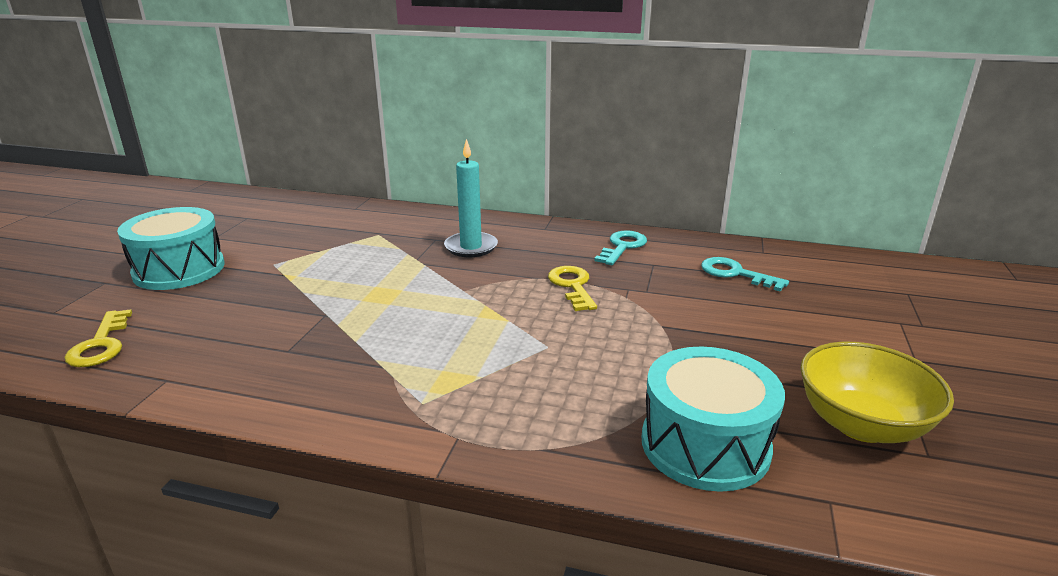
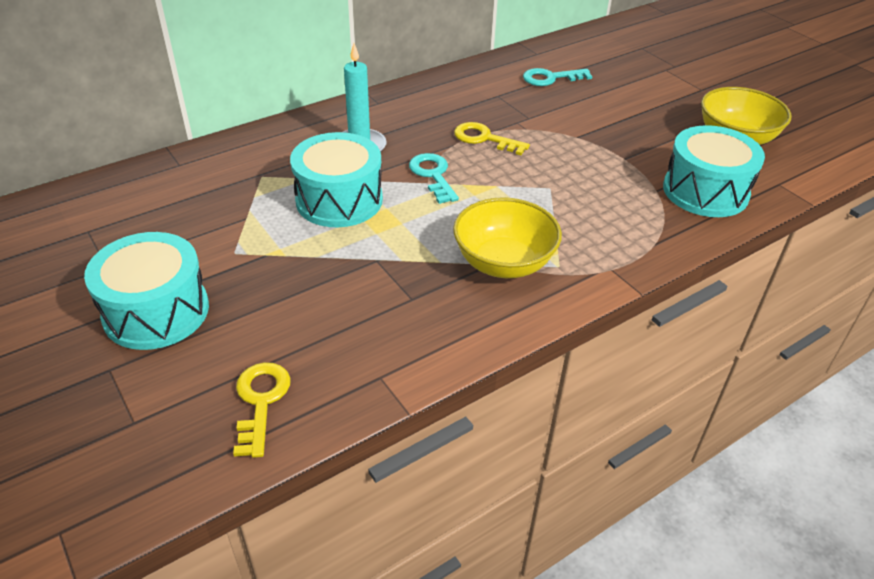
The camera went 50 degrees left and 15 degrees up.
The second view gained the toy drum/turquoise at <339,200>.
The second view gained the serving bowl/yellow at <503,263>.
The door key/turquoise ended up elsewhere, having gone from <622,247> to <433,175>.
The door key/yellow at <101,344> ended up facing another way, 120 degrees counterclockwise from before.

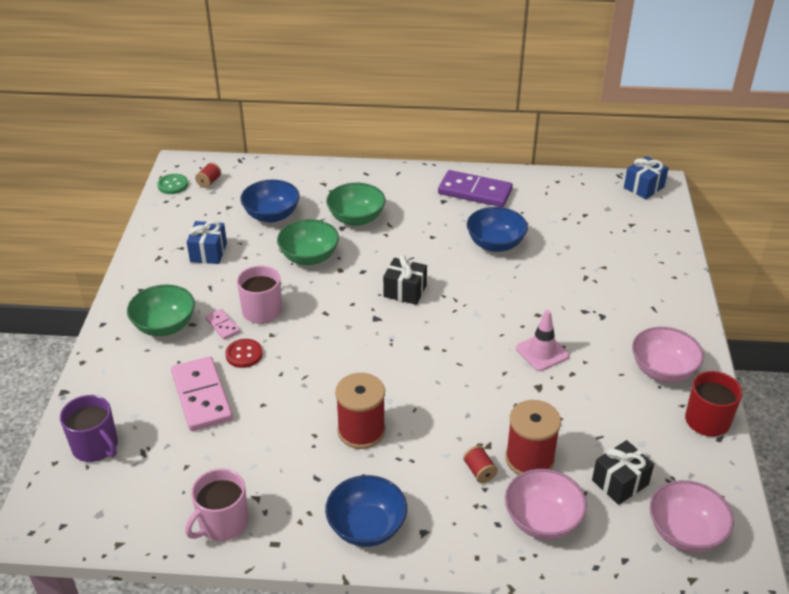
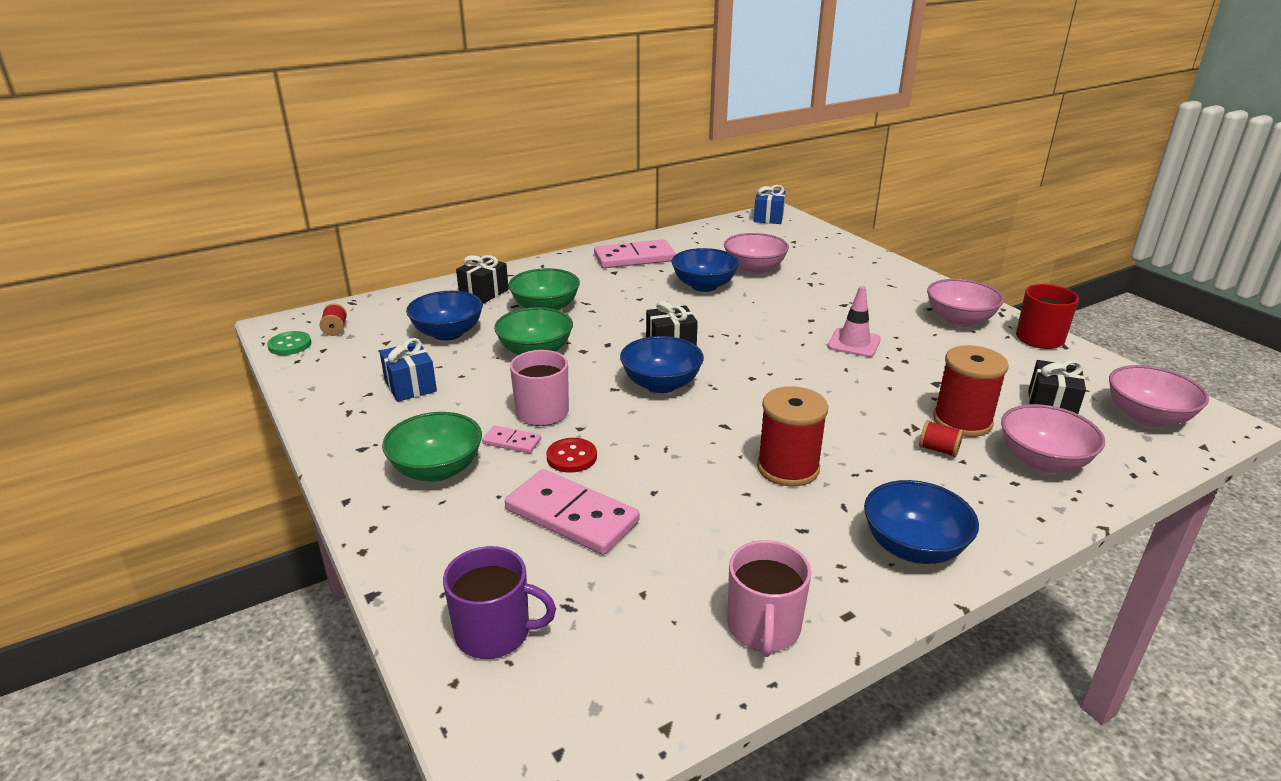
The camera went 35 degrees left and 10 degrees down.
The second view gained the present/jet-black at <484,292>.
The second view gained the serving bowl/blue at <661,384>.
The second view gained the serving bowl/rose-pink at <754,269>.
What was the domino tile/violet at <475,192> turned into the domino tile/rose-pink at <634,258>.

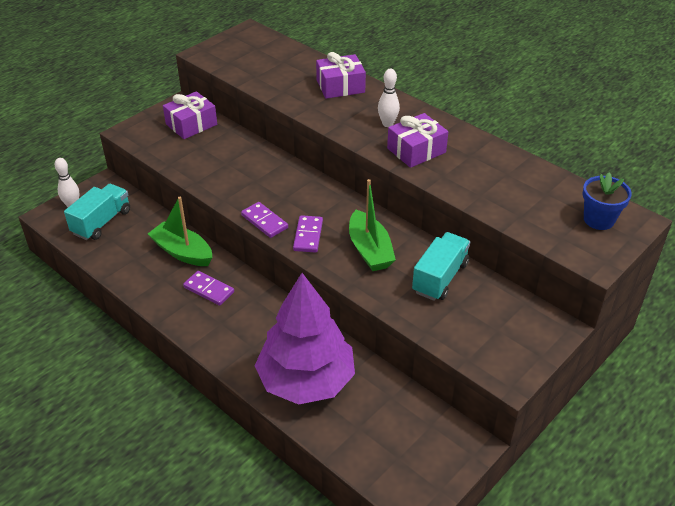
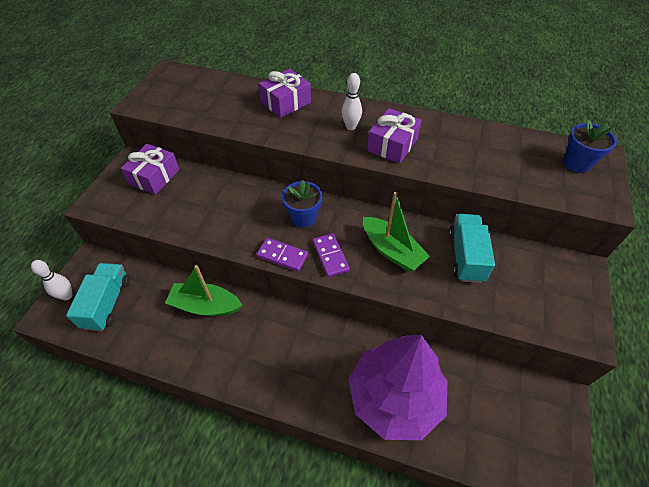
The camera went 25 degrees left and 10 degrees up.
The second view lost the domino tile/violet at <209,290>.
The second view gained the potted plant/blue at <303,217>.

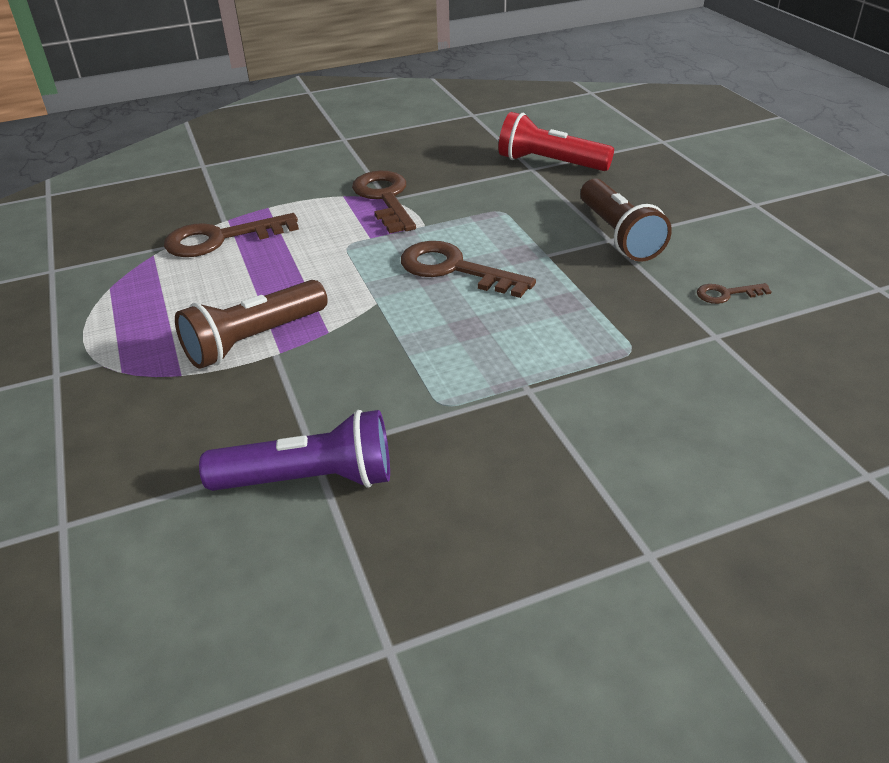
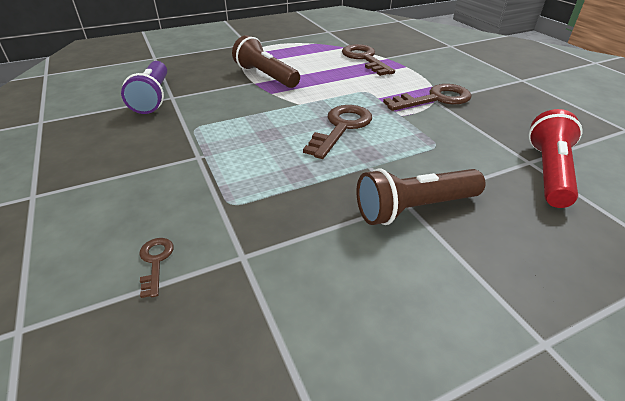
The camera went 85 degrees right and 0 degrees up.
The door key/brown ended up elsewhere, having gone from <726,294> to <155,261>.

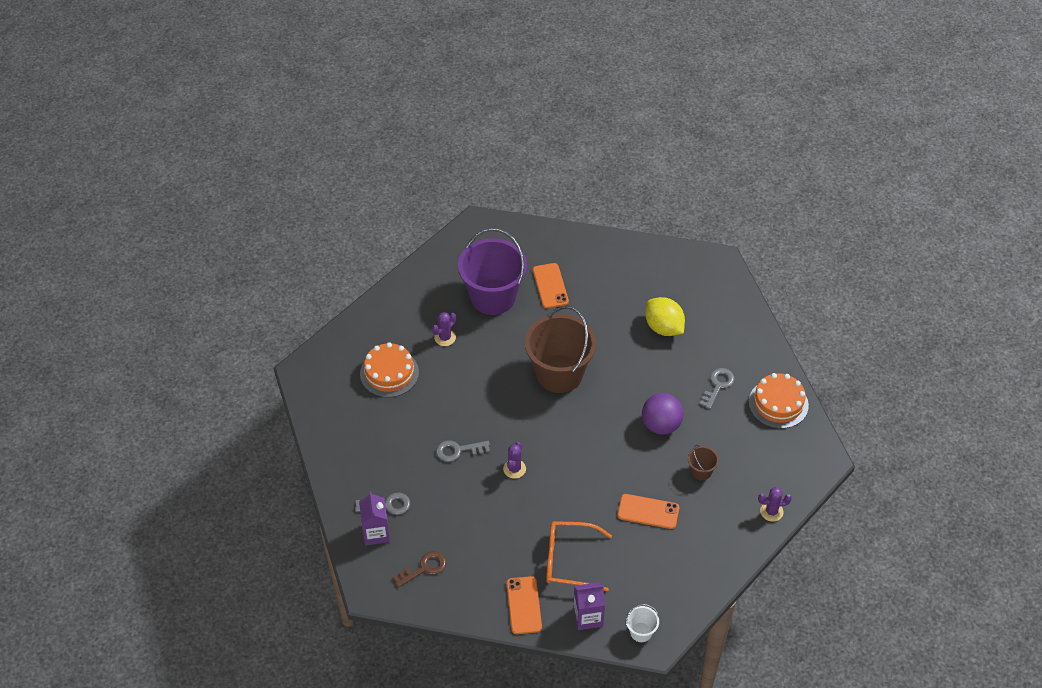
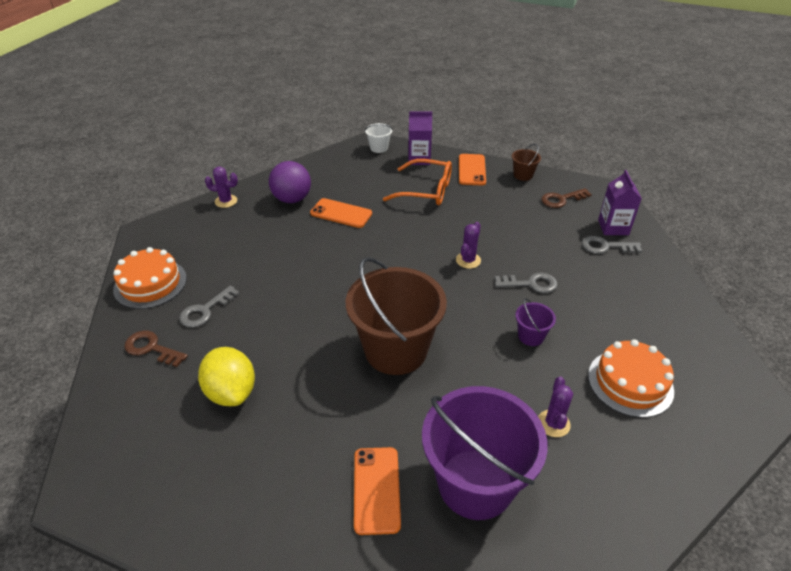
The camera went 170 degrees left and 10 degrees down.
The second view gained the door key/brown at <151,348>.
The second view gained the bucket/violet at <531,336>.
The sphere/violet ended up elsewhere, having gone from <661,425> to <292,199>.
The bucket/brown ended up elsewhere, having gone from <701,471> to <523,175>.
The saguaro cactus/violet at <445,337> ended up facing another way, 45 degrees counterclockwise from before.

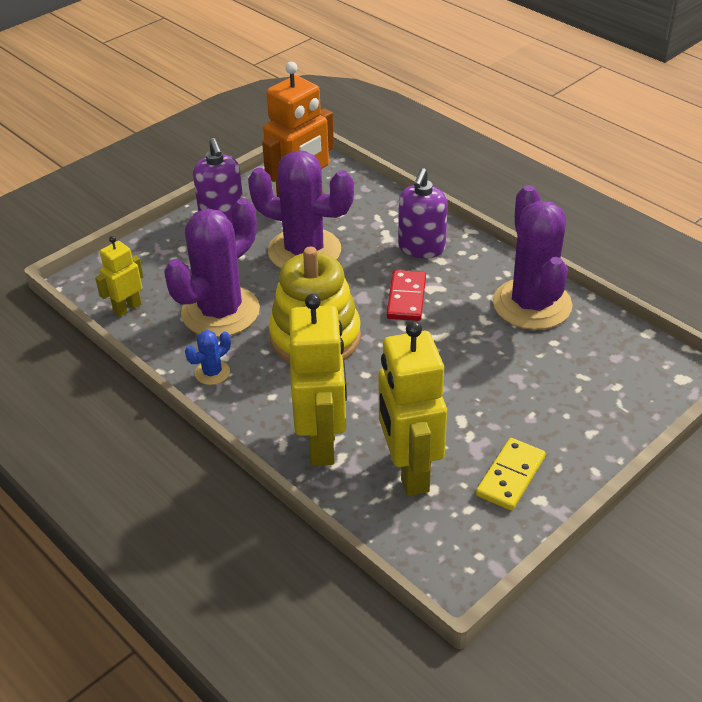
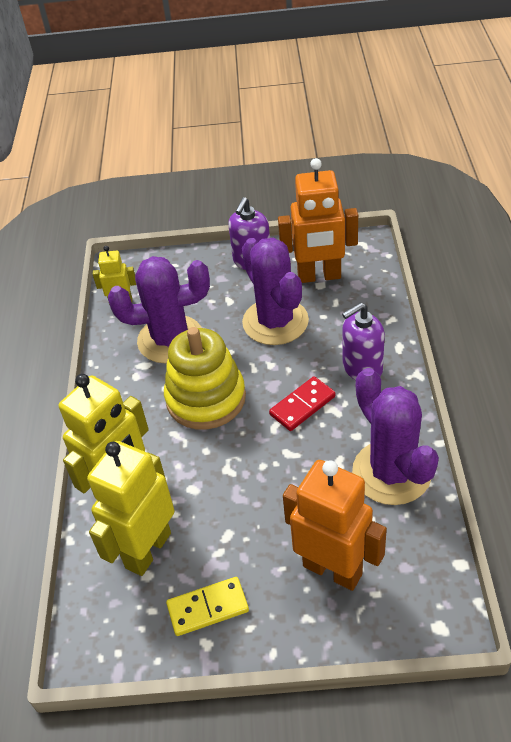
The camera went 45 degrees right and 5 degrees up.
The second view lost the saguaro cactus/blue at <212,373>.
The second view gained the toy robot/bright orange at <332,569>.
The saguaro cactus/violet at <532,304> ended up facing another way, 60 degrees counterclockwise from before.

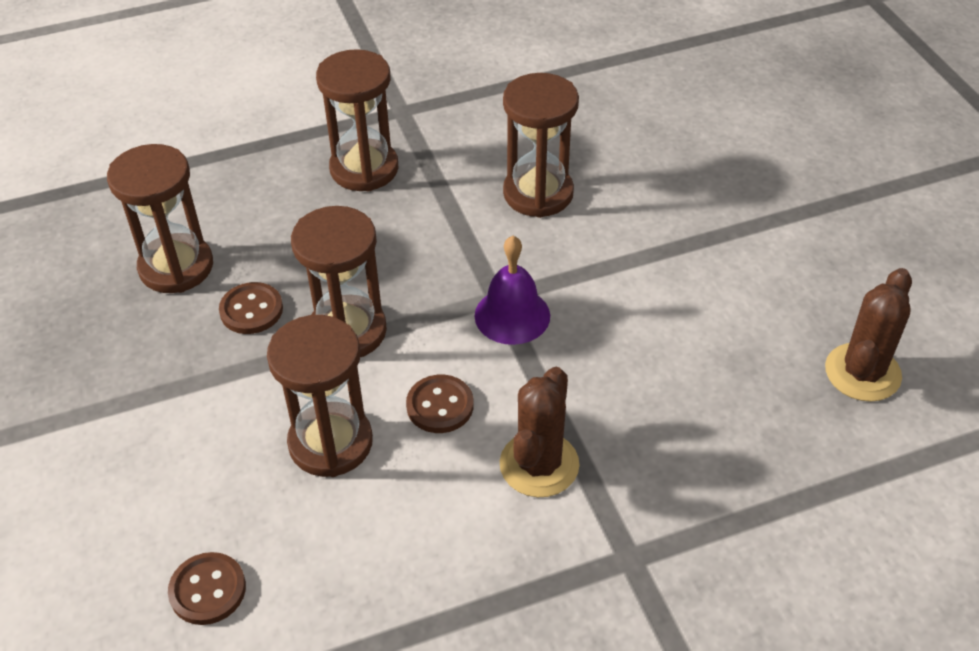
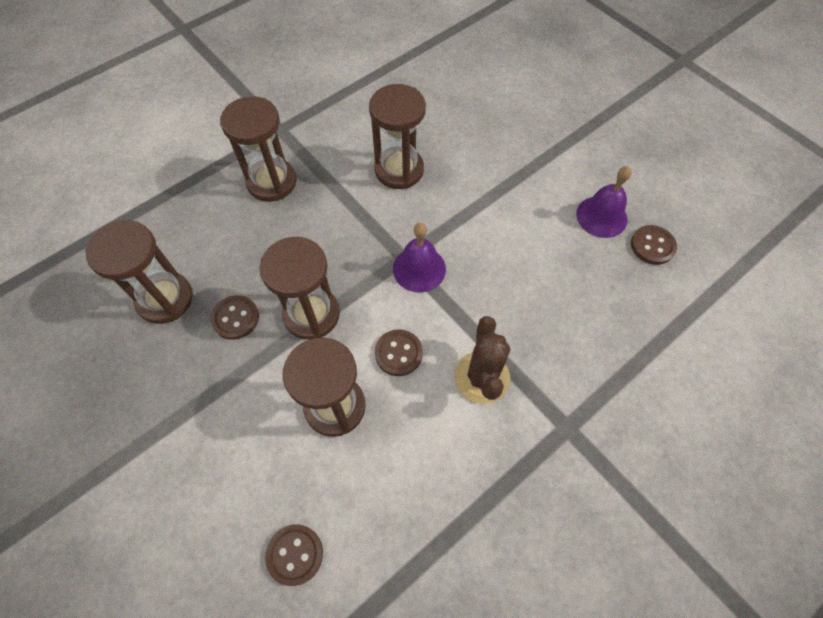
The camera went 20 degrees left and 15 degrees up.
The second view gained the hand bell/violet at <601,216>.
Where the saguaro cactus/brown stood at <862,372>, the sewing button/brown came to stand at <652,246>.

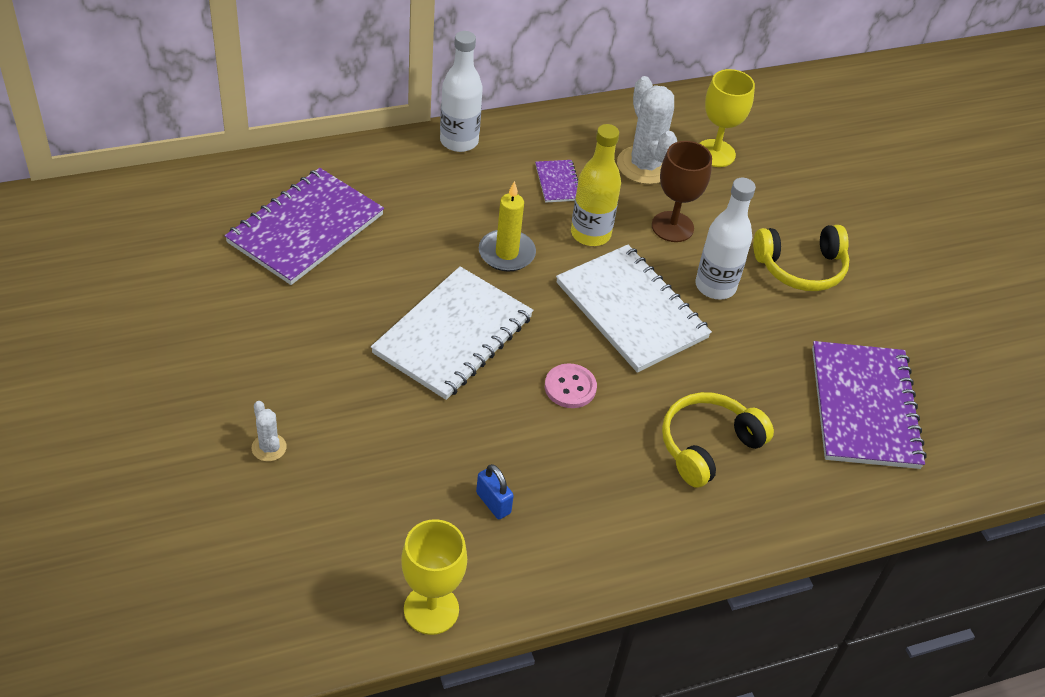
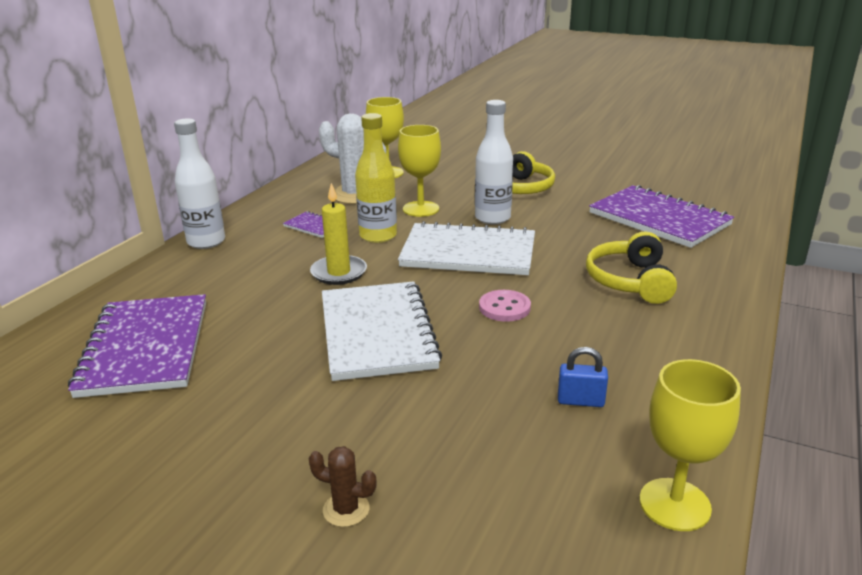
The camera went 40 degrees left and 20 degrees down.
What was the saguaro cactus/white at <269,447> turned into the saguaro cactus/brown at <346,509>.
What was the goblet/brown at <672,227> turned into the goblet/yellow at <421,209>.

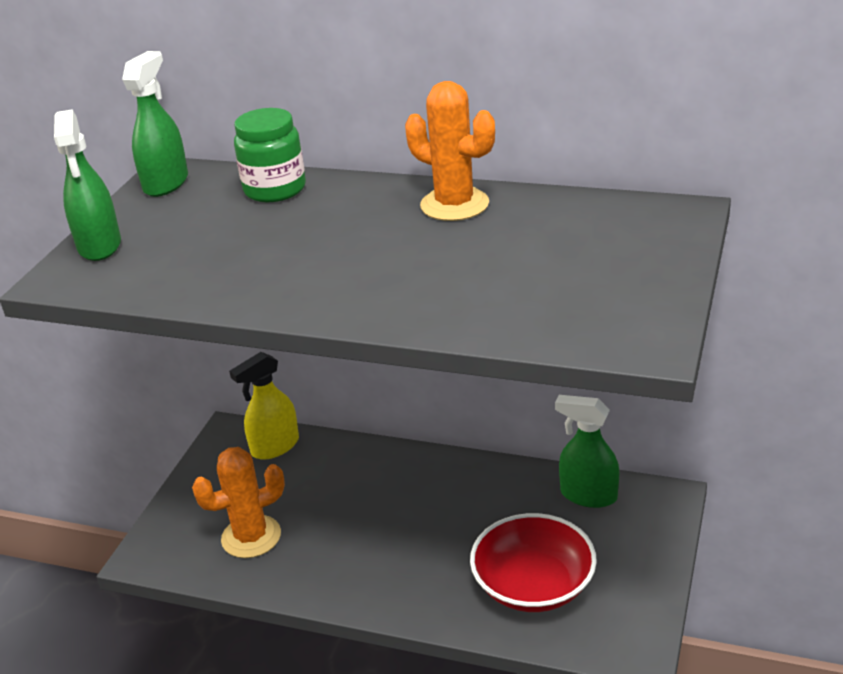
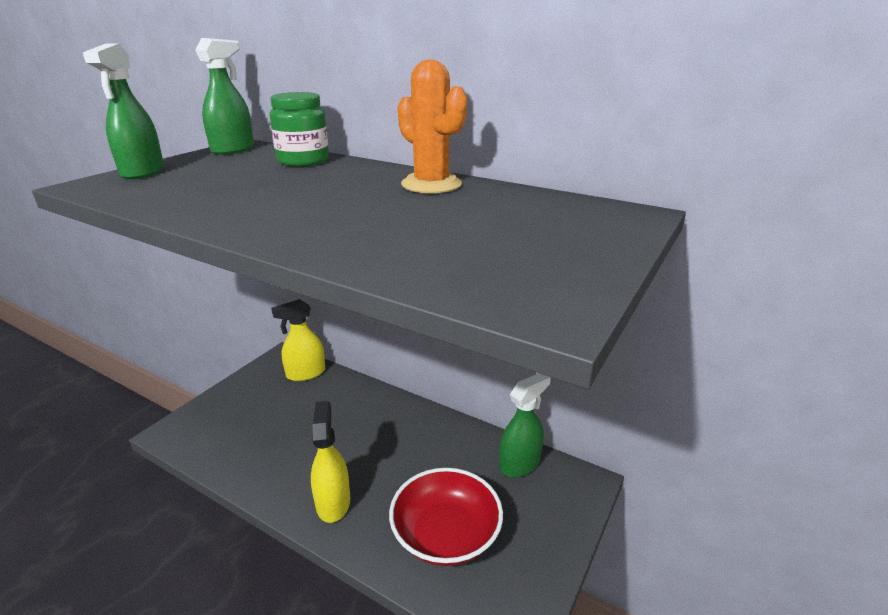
The camera went 10 degrees right and 5 degrees down.
The second view lost the saguaro cactus/bright orange at <251,537>.
The second view gained the spray bottle/yellow at <333,502>.
The spray bottle/leaf-green at <588,495> ended up facing another way, 105 degrees clockwise from before.

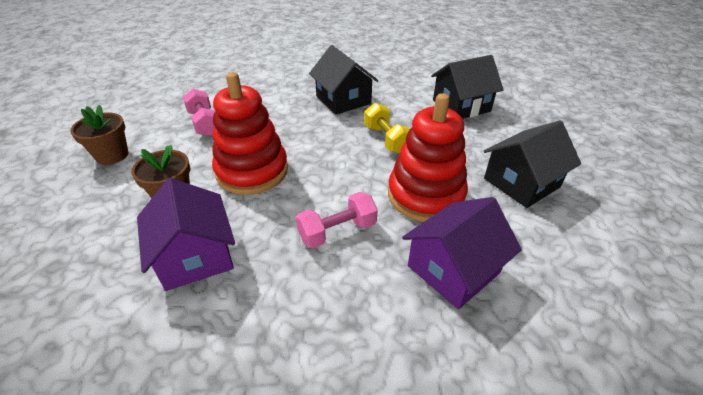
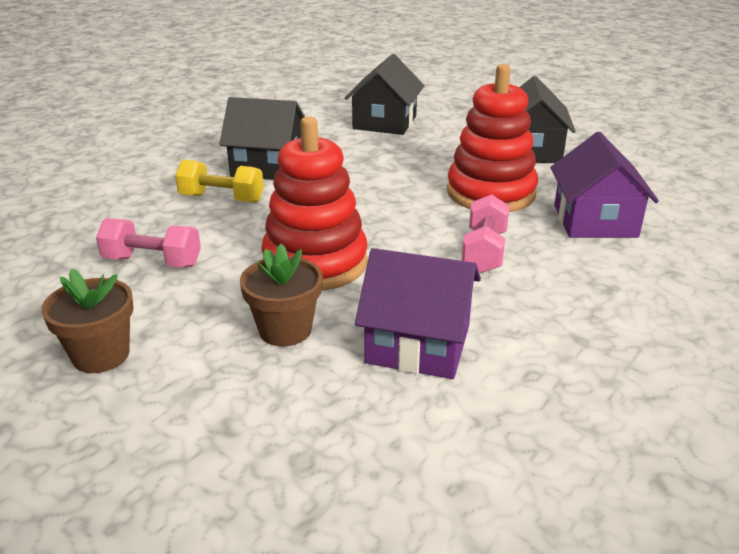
The camera went 50 degrees left and 10 degrees down.
The free weight/yellow ended up elsewhere, having gone from <386,139> to <222,199>.

